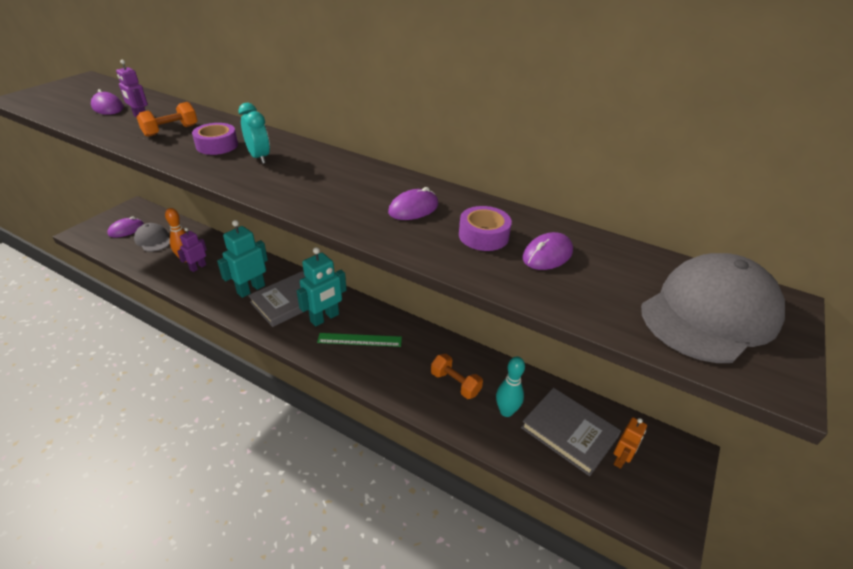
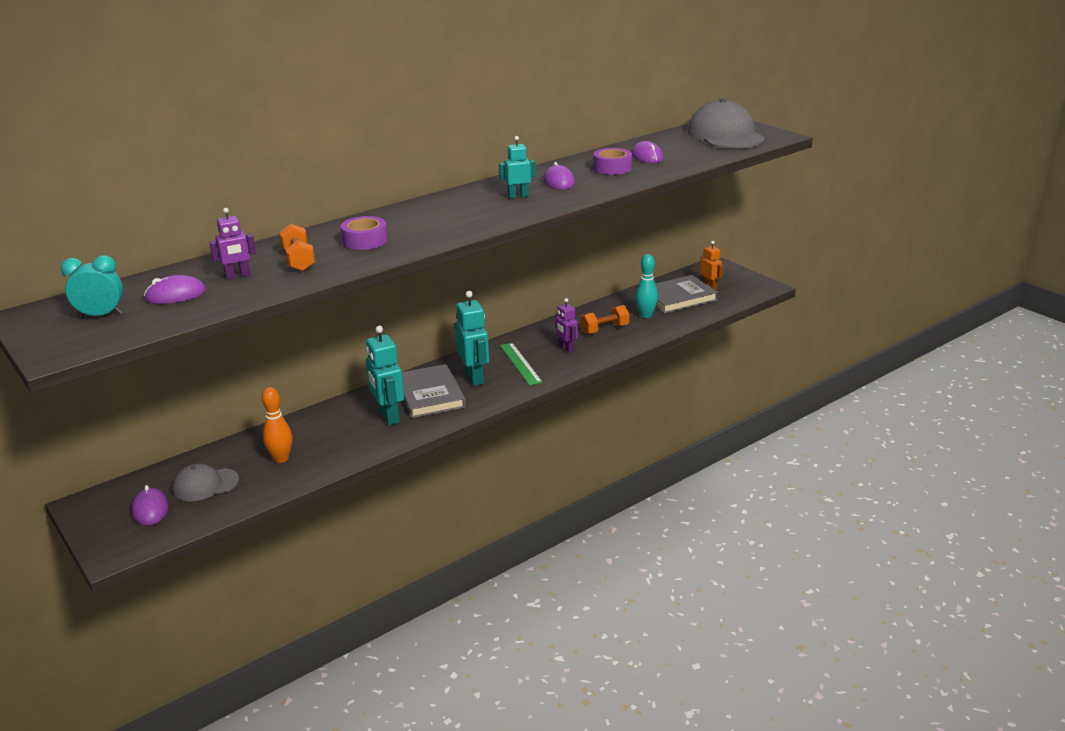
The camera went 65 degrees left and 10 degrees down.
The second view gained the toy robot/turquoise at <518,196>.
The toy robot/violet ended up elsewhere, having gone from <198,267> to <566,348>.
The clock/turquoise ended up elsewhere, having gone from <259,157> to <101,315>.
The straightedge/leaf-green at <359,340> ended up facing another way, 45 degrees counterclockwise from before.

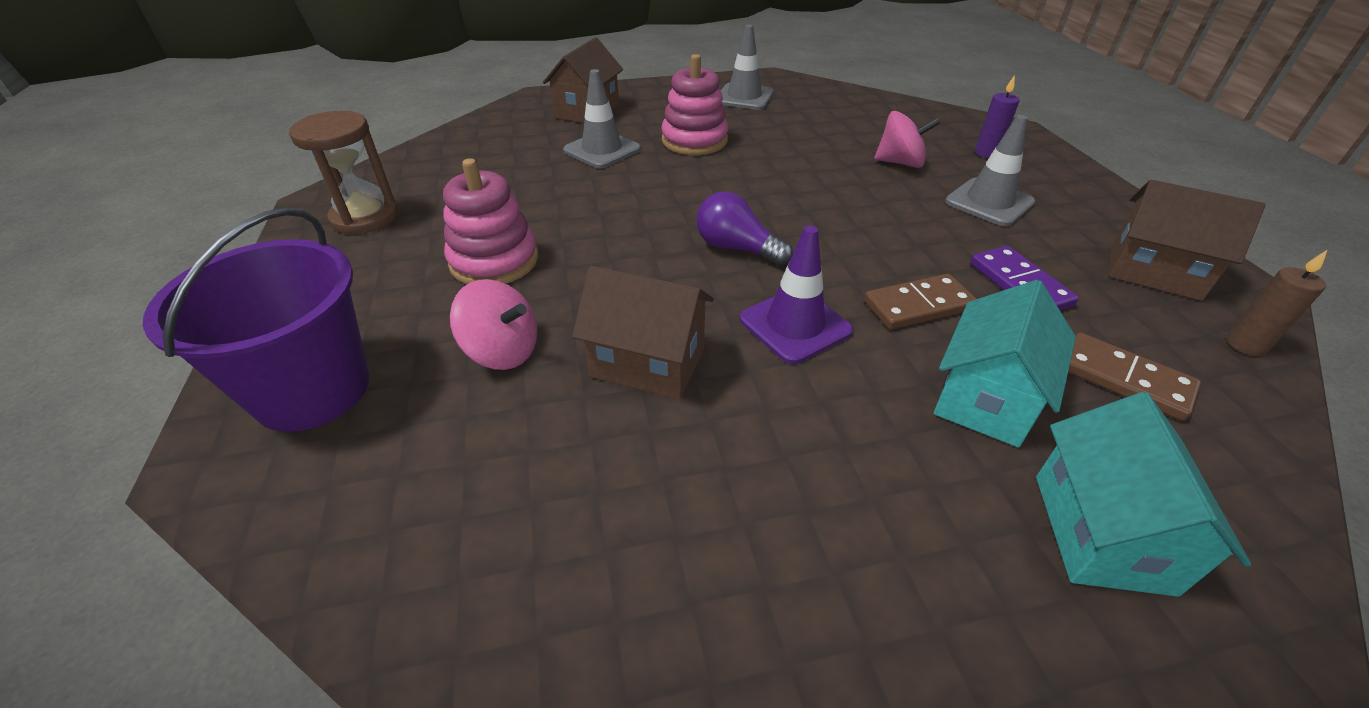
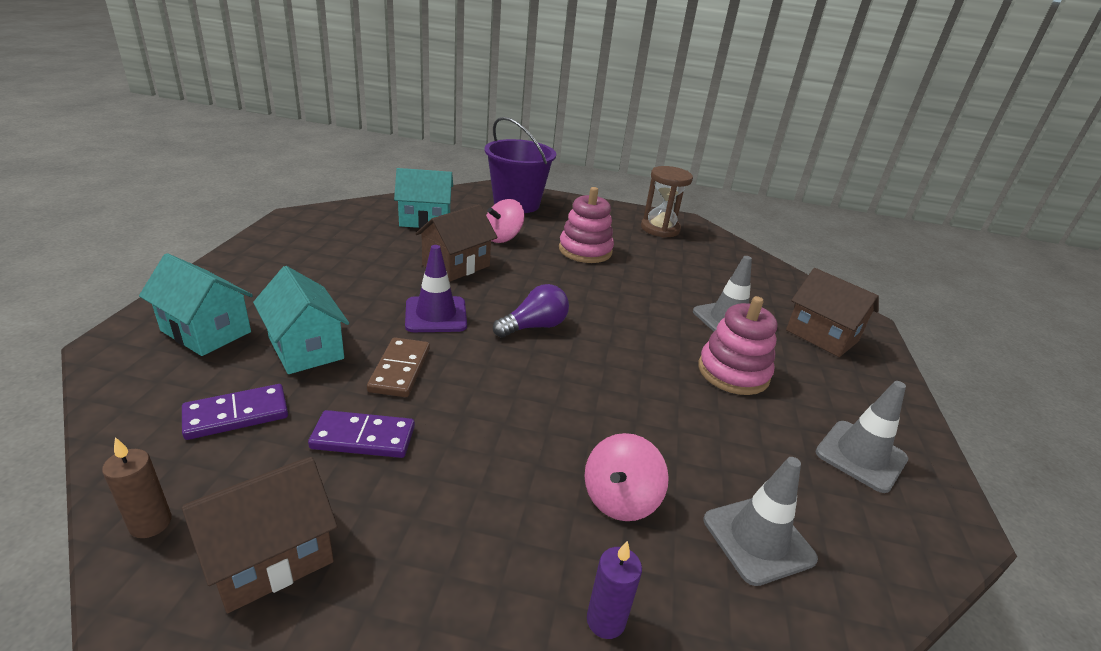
The camera went 110 degrees right and 10 degrees down.
The second view gained the toy house/turquoise at <425,220>.
The road cone/gray ended up elsewhere, having gone from <989,202> to <758,539>.
What was the domino tile/brown at <1124,379> turned into the domino tile/violet at <236,414>.

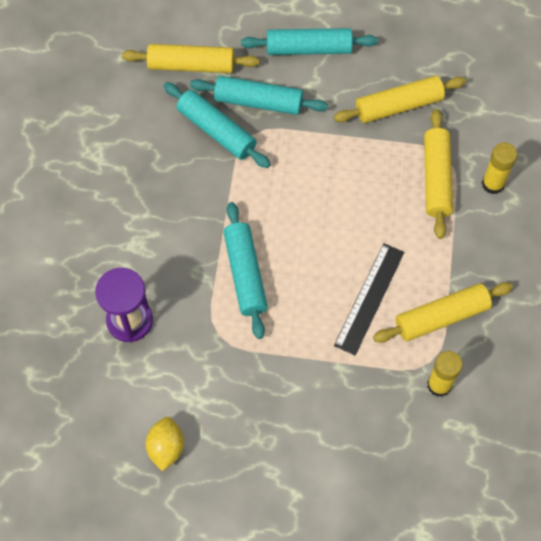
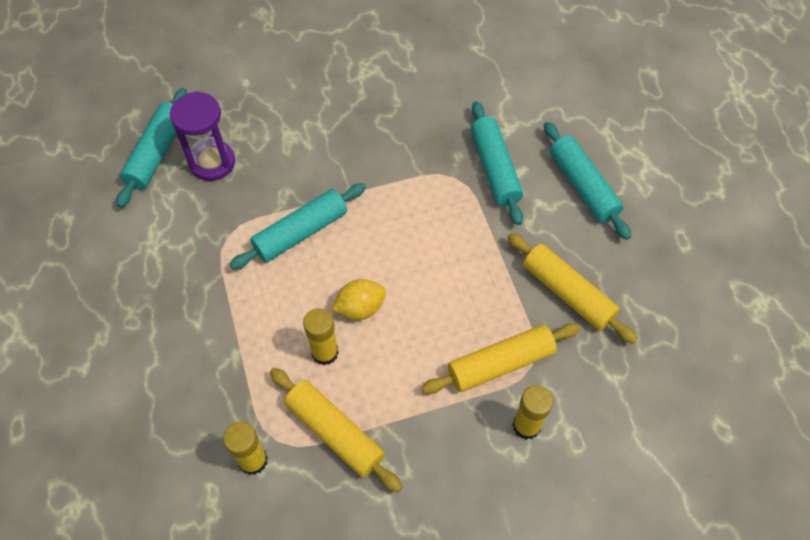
The camera went 65 degrees right and 5 degrees down.
The second view lost the dough roller/yellow at <191,65>.
The lemon/yellow ended up elsewhere, having gone from <166,448> to <360,308>.
The dough roller/turquoise ended up elsewhere, having gone from <217,131> to <157,153>.
Where the straightedge/jet-black stood at <369,298>, the glue stick/yellow came to stand at <325,352>.

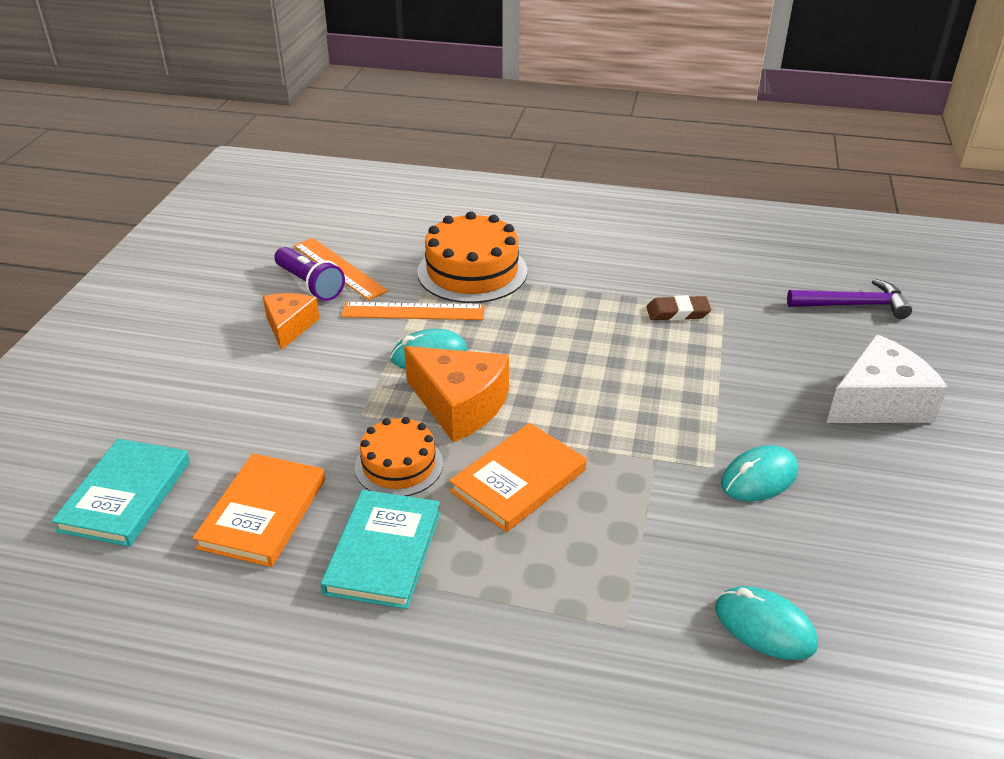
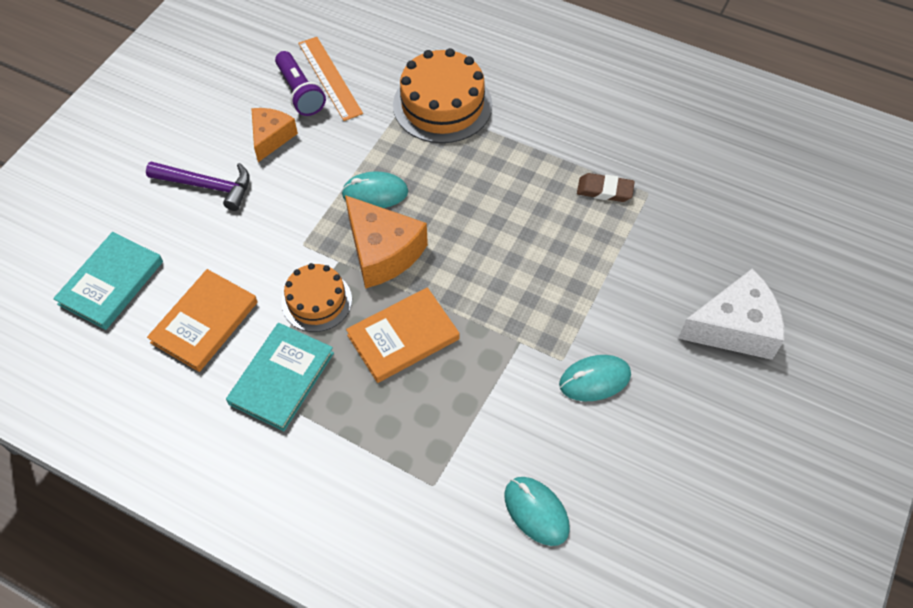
The camera went 15 degrees right and 20 degrees up.
The second view lost the straightedge/bright orange at <413,311>.
The carpenter's hammer/violet ended up elsewhere, having gone from <854,305> to <207,186>.

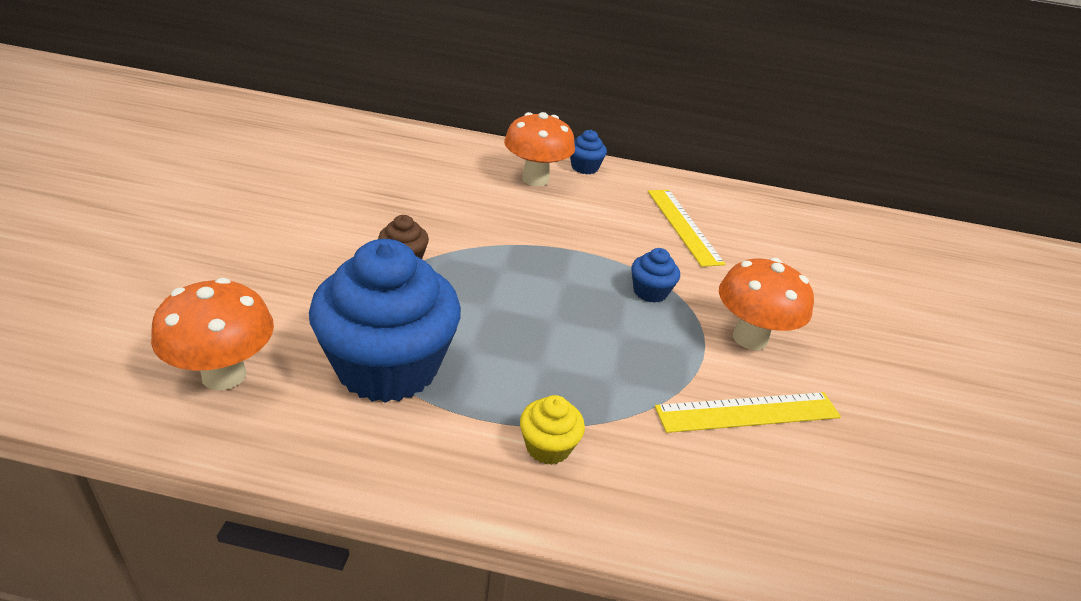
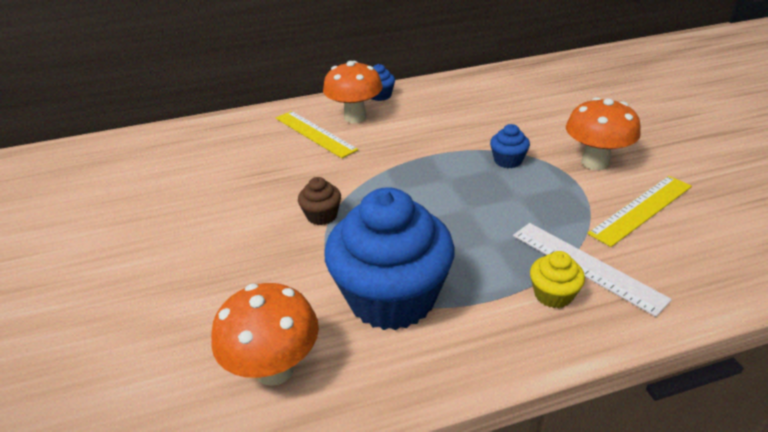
The camera went 20 degrees left and 0 degrees up.
The second view gained the straightedge/white at <586,265>.
The straightedge/yellow ended up elsewhere, having gone from <683,226> to <314,133>.

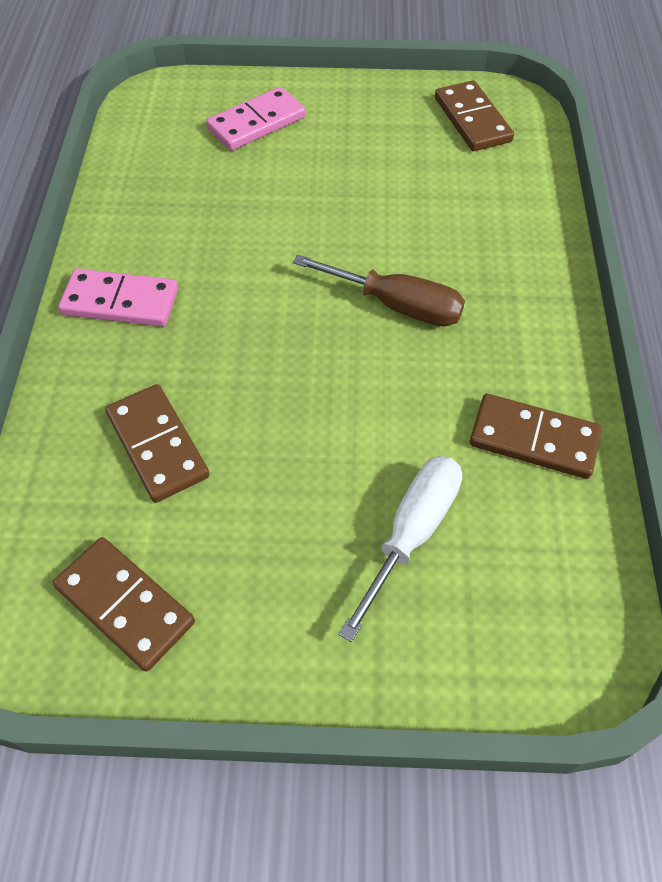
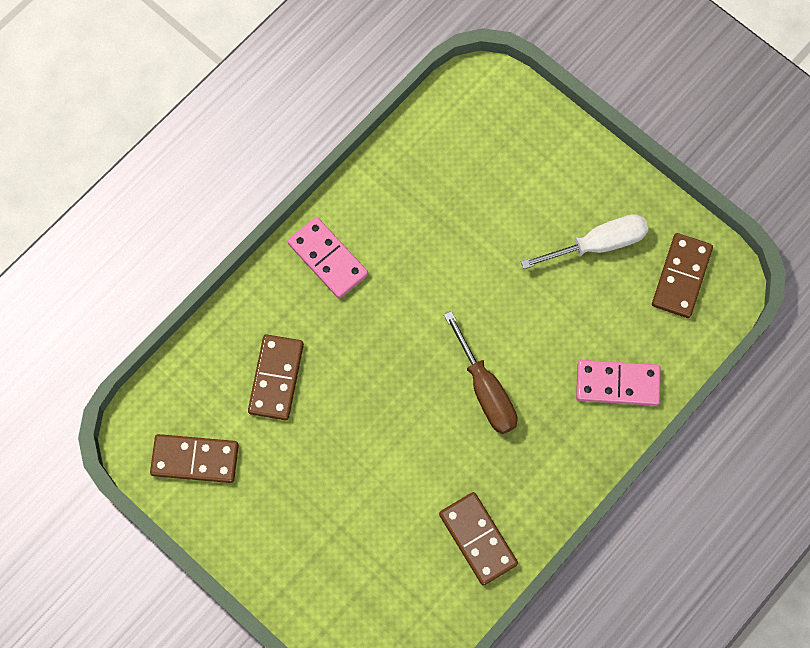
The camera went 40 degrees right and 15 degrees up.
The domino tile/rose-pink ended up elsewhere, having gone from <257,123> to <617,384>.
The flat screwdriver/white ended up elsewhere, having gone from <411,533> to <598,244>.
The domino tile/brown at <125,604> ended up facing another way, 75 degrees counterclockwise from before.

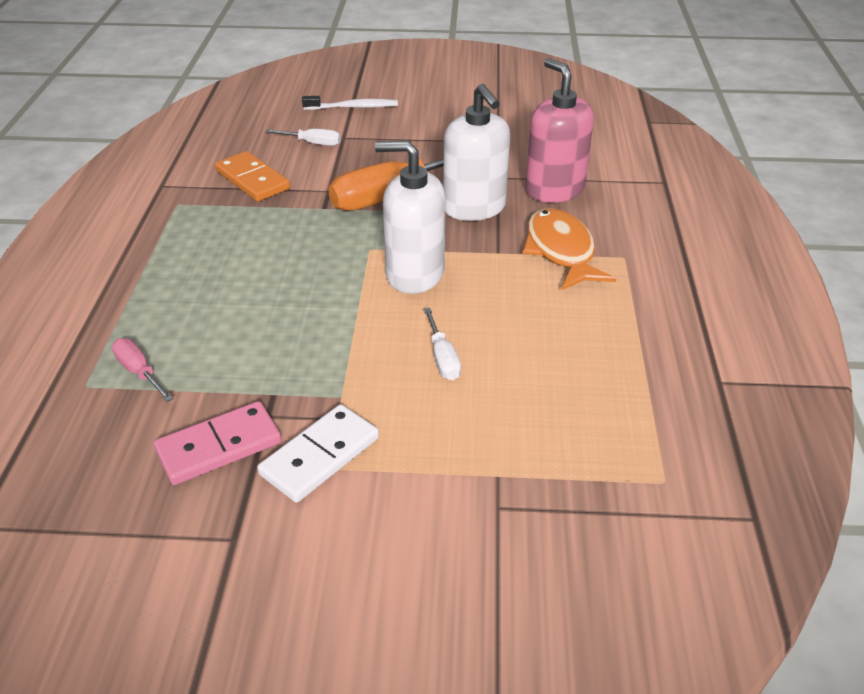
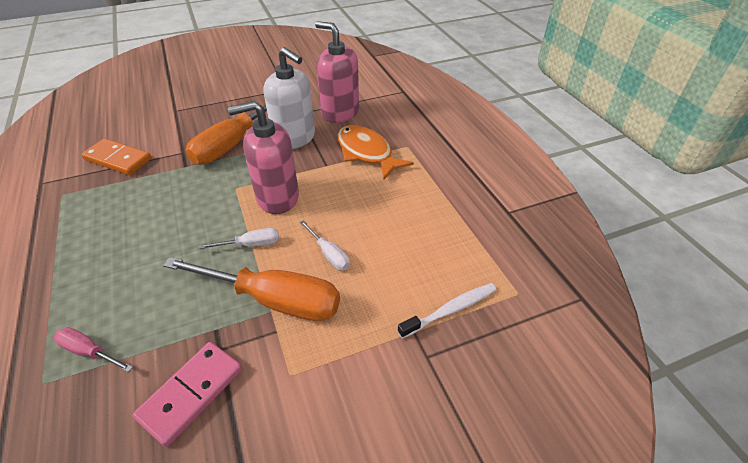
The camera went 25 degrees left and 5 degrees up.
The second view lost the domino tile/white at <320,456>.
The second view gained the flat screwdriver/bright orange at <273,300>.
The flat screwdriver/white ended up elsewhere, having gone from <312,143> to <250,245>.
The dental brush/white ended up elsewhere, having gone from <353,107> to <450,310>.
What was the soap pump/white at <414,274> turned into the soap pump/rose-pink at <277,197>.

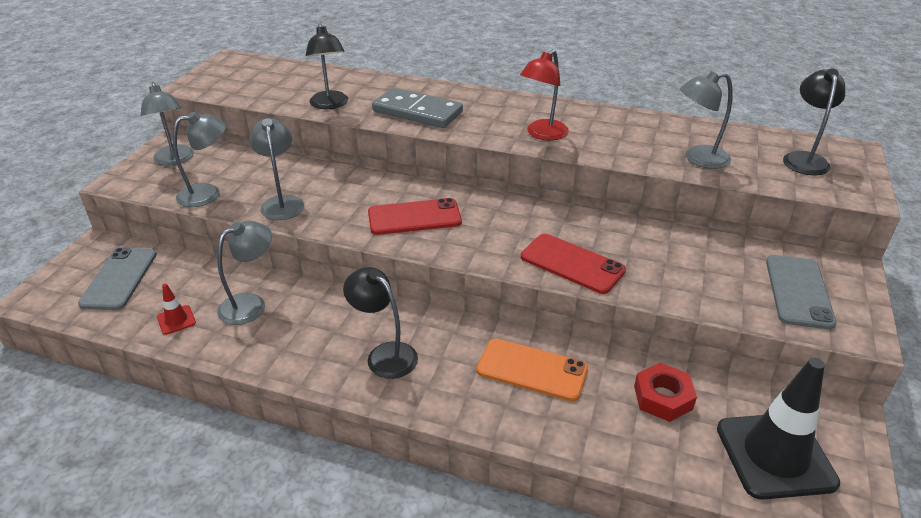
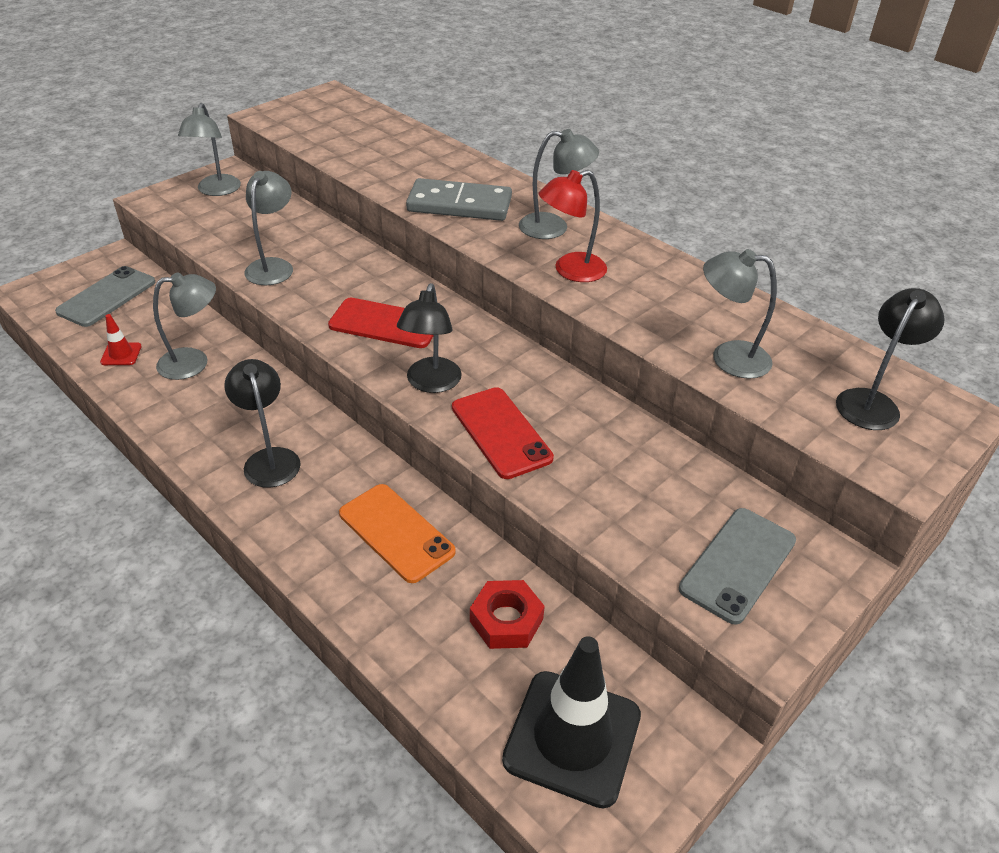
The camera went 25 degrees right and 5 degrees up.
The reading lamp/gray ended up elsewhere, having gone from <208,194> to <554,227>.
The reading lamp/jet-black ended up elsewhere, having gone from <330,105> to <431,383>.
The domino tile/gray at <417,112> ended up facing another way, 45 degrees counterclockwise from before.

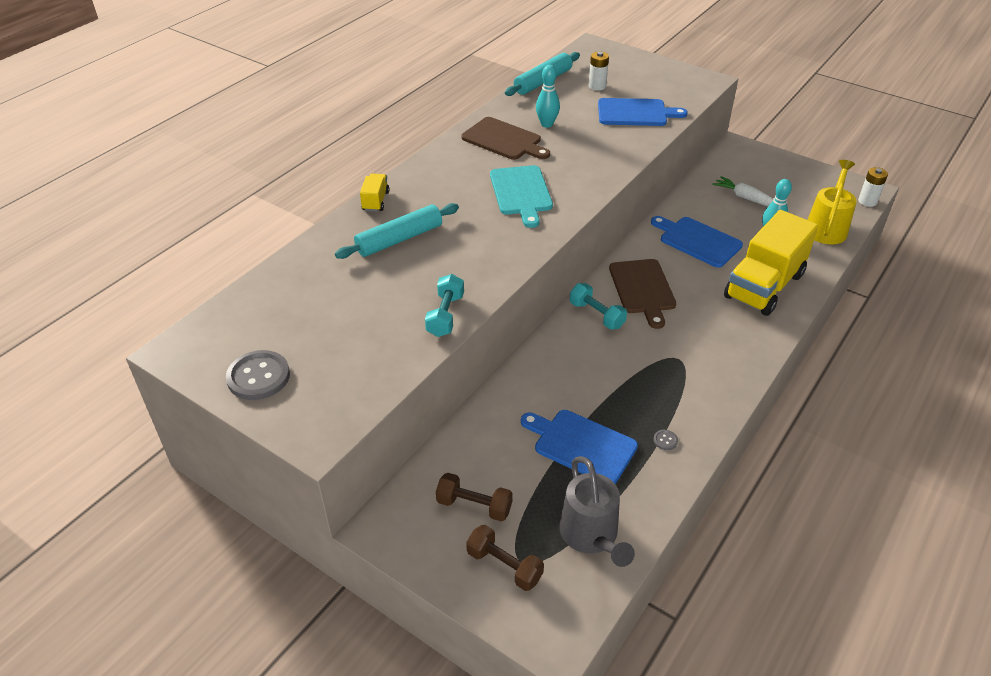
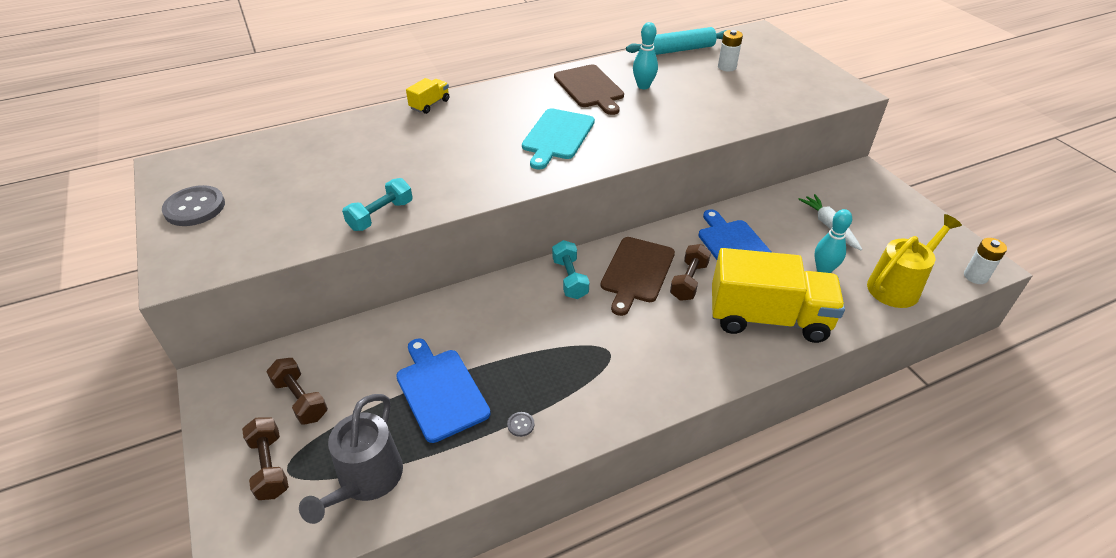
The camera went 30 degrees right and 0 degrees up.
The second view lost the dough roller/turquoise at <399,239>.
The second view lost the chopping board/blue at <635,113>.
The second view gained the free weight/brown at <688,281>.
The truck/yellow at <764,286> ended up facing another way, 150 degrees counterclockwise from before.

